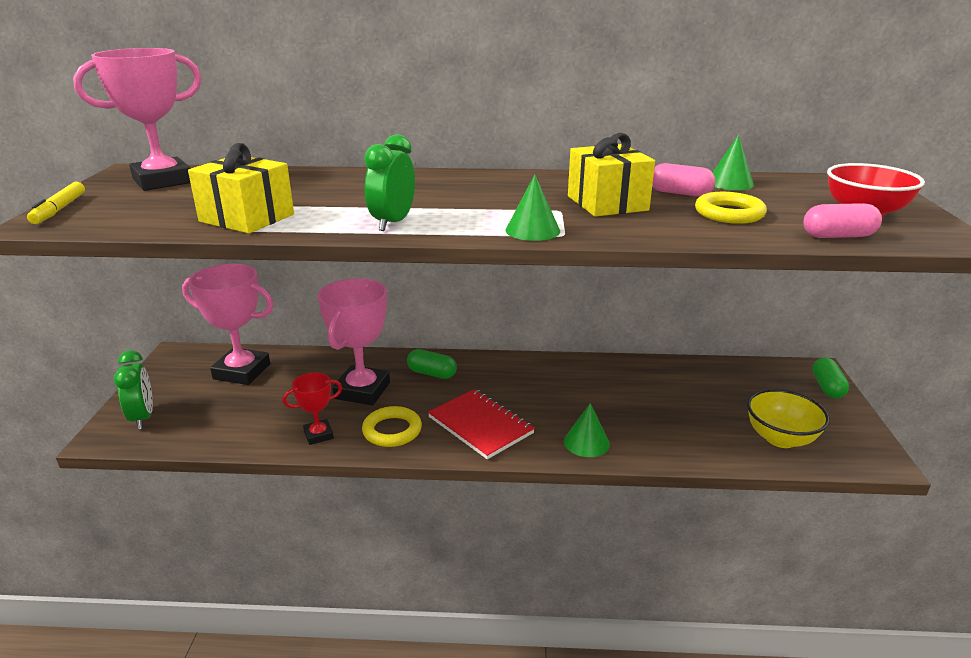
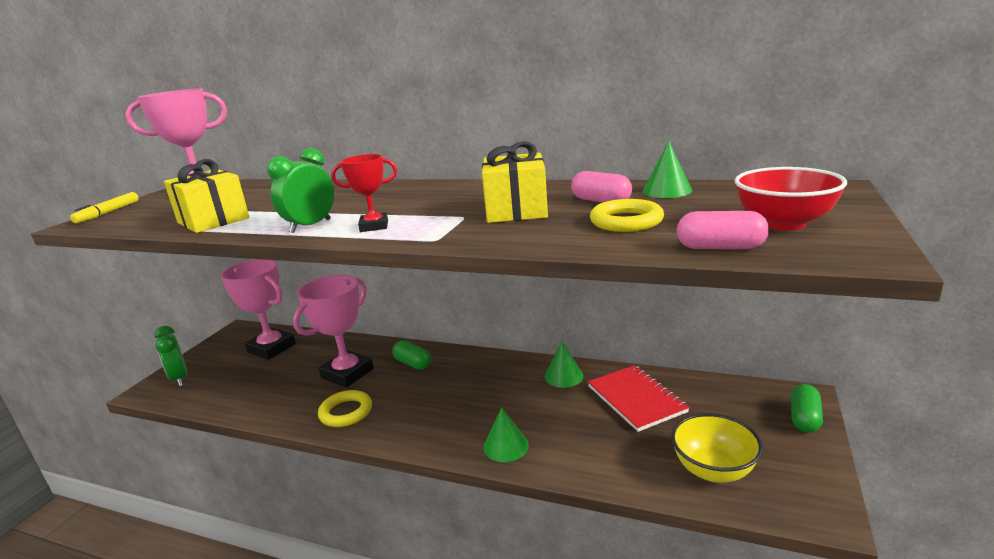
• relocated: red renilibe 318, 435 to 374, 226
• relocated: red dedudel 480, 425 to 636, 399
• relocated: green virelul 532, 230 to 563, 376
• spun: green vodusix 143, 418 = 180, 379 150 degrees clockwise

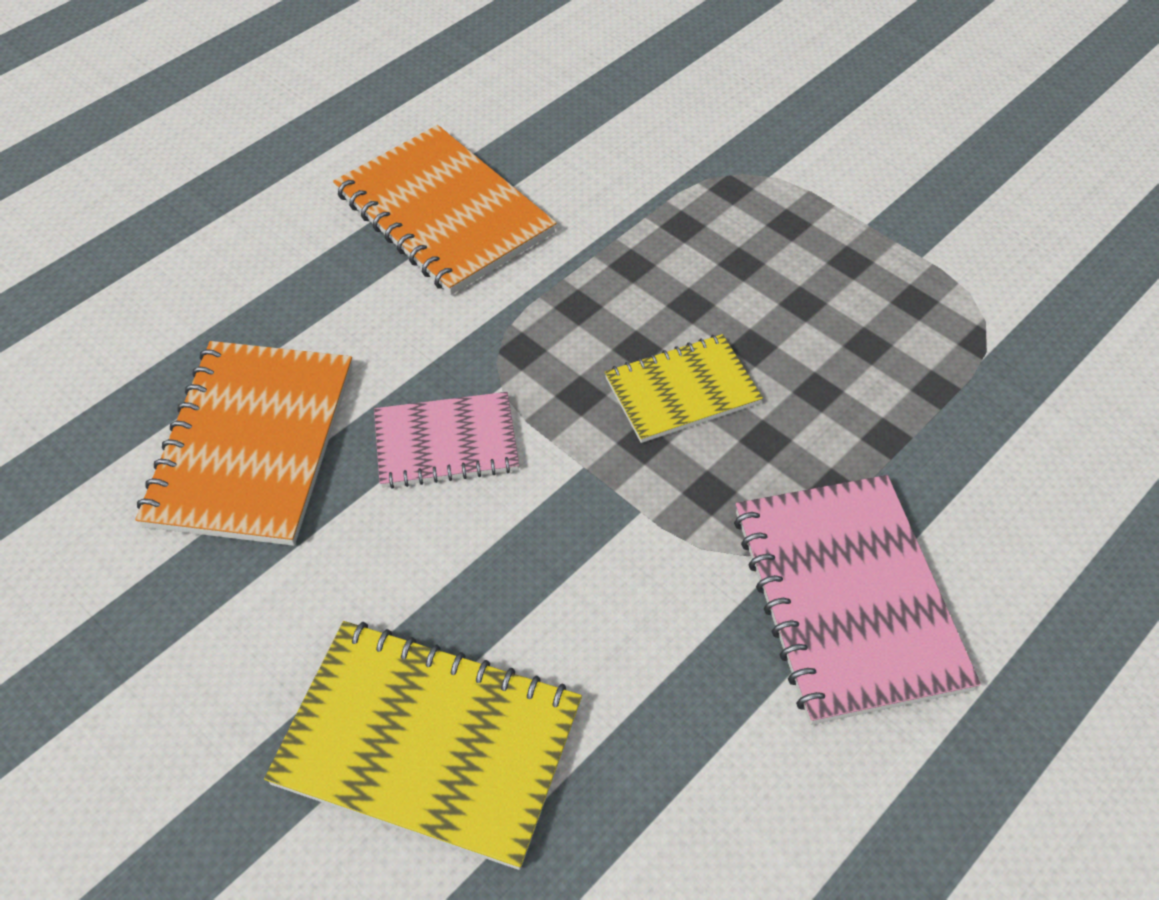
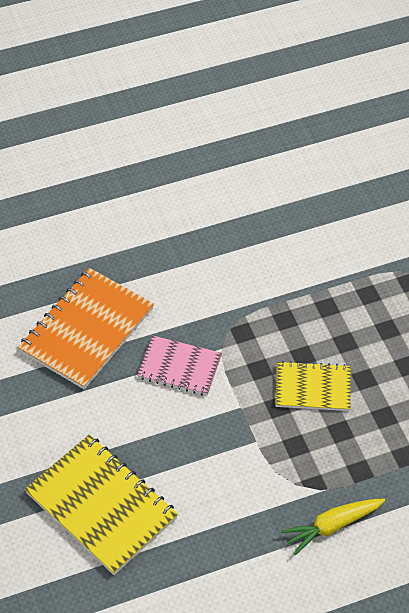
• missing: orange dedudel 444, 213
• exchanged: pink dedudel 848, 599 to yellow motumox 332, 526

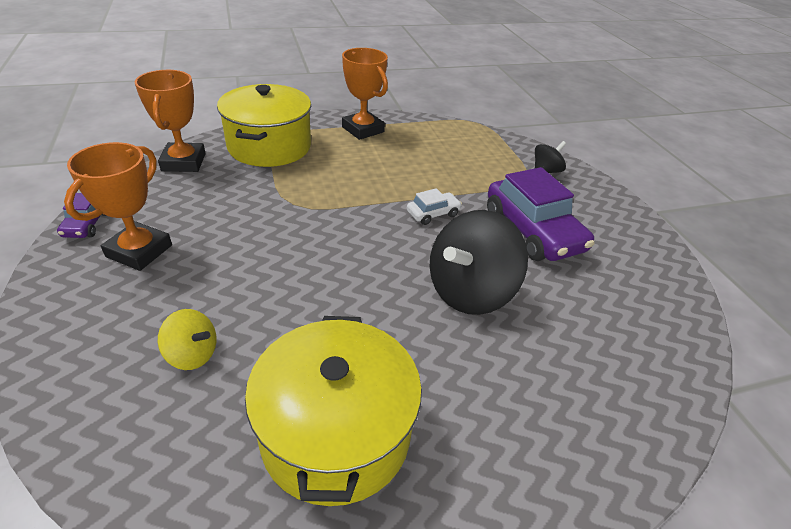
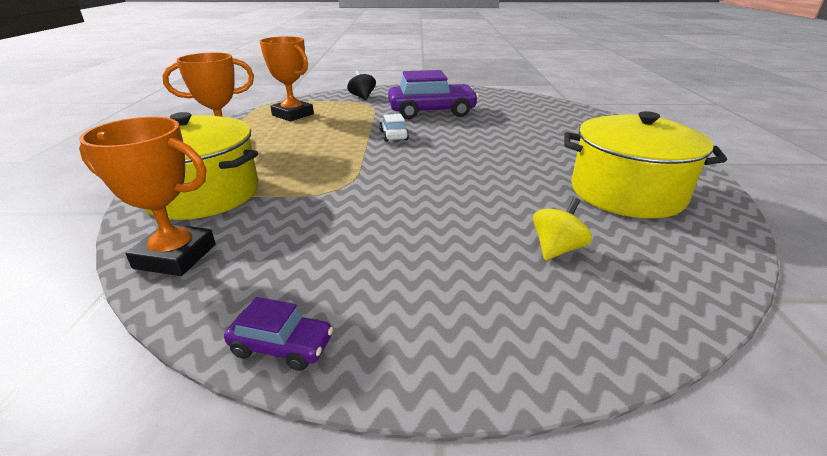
• missing: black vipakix 469, 291
• relocated: orange renilibe 139, 251 to 293, 115

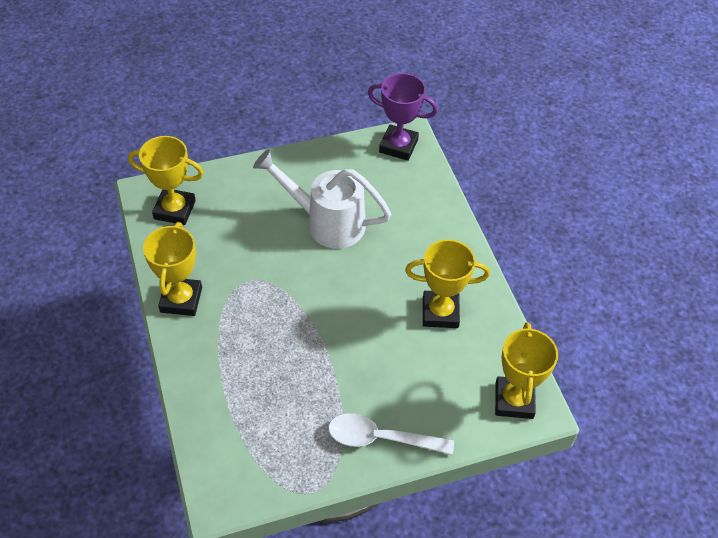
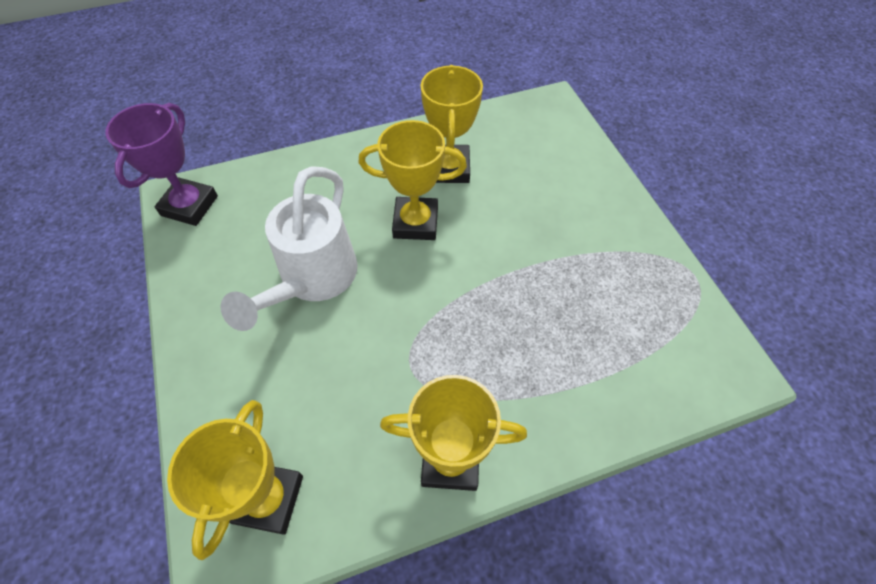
• missing: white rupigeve 381, 438
• relocated: yellow renilibe 514, 400 to 415, 223

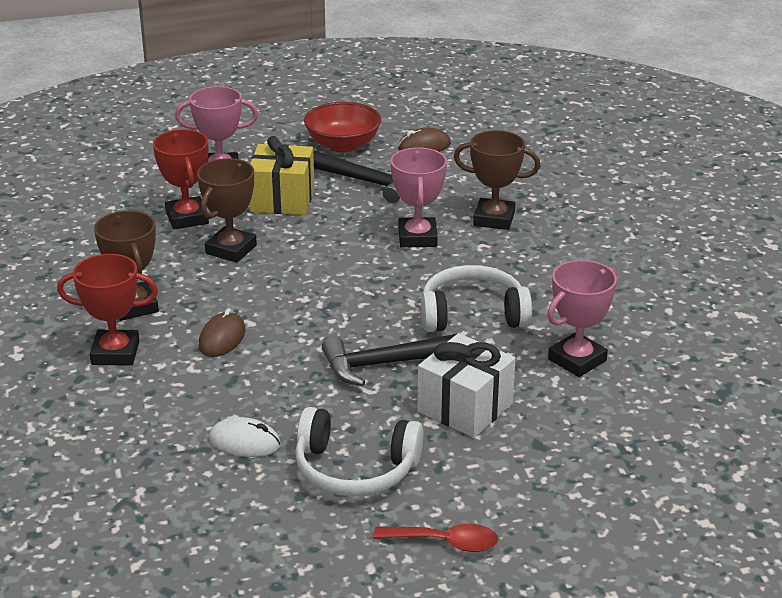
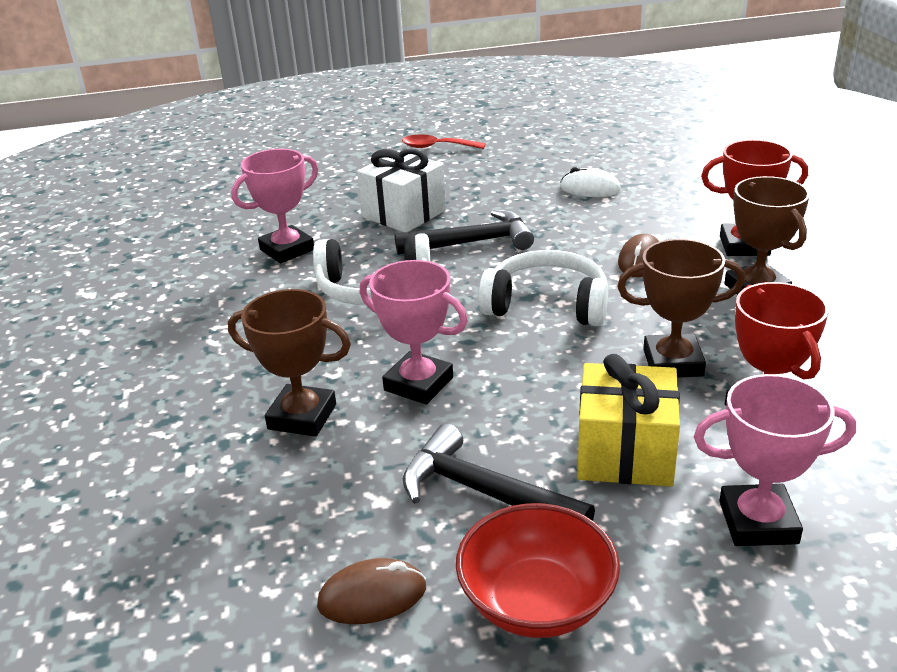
• relocated: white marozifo 355, 469 to 547, 305
• spun: brown renilibe 231, 249 = 673, 363 60 degrees clockwise
• spun: pink renilibe 417, 237 = 418, 384 60 degrees counterclockwise

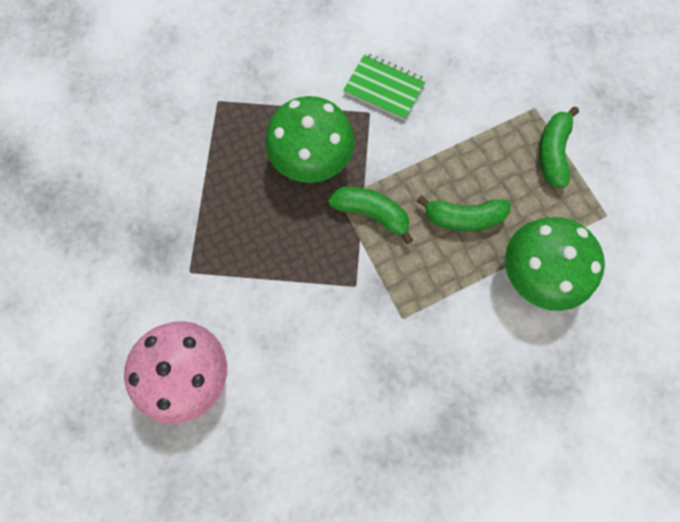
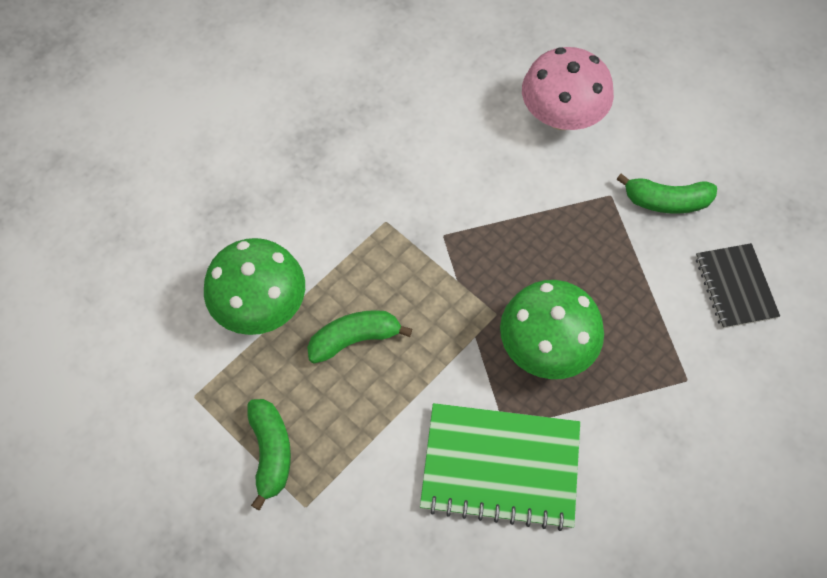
• appeared: black dedudel 735, 287
• relocated: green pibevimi 371, 213 to 666, 201
• size: green dedudel 384, 88 = 500, 467 x1.67

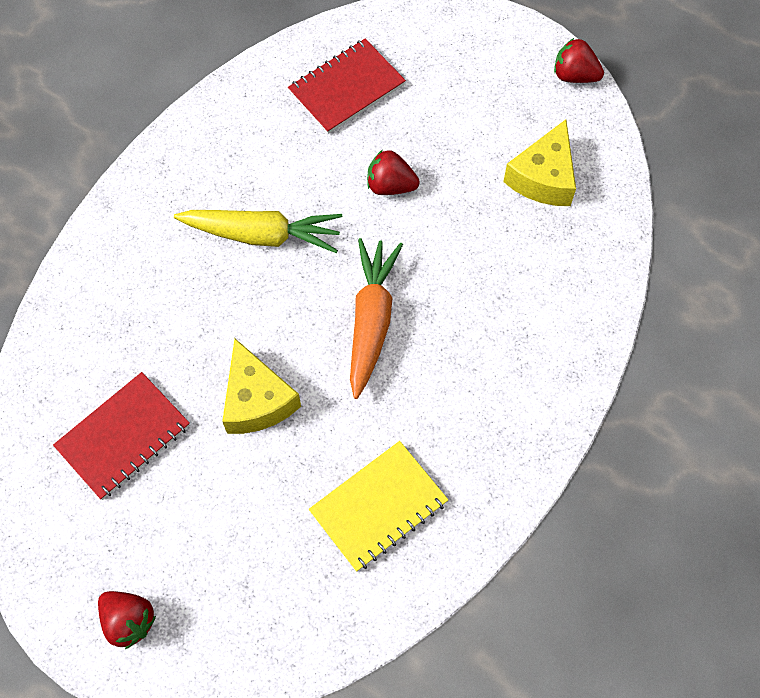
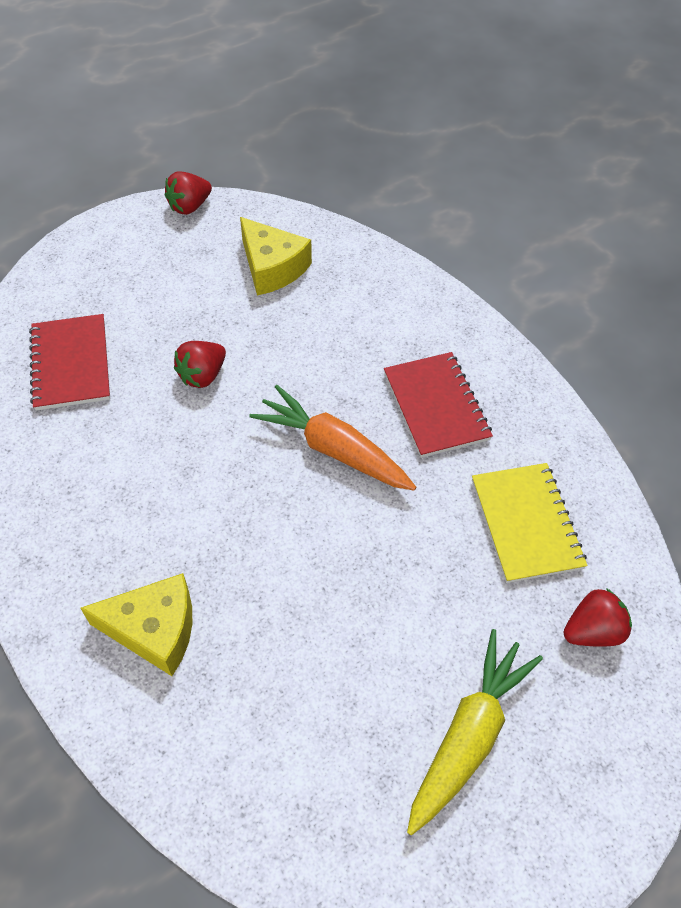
• relocated: red dedudel 123, 437 to 436, 406
• relocated: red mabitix 129, 620 to 592, 630
• relocated: yellow motumox 263, 235 to 469, 734
• relocated: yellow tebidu 257, 400 to 154, 630

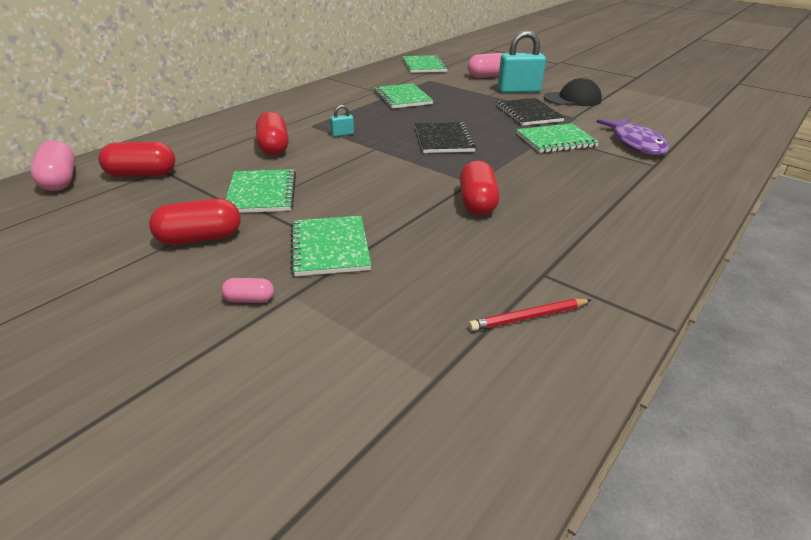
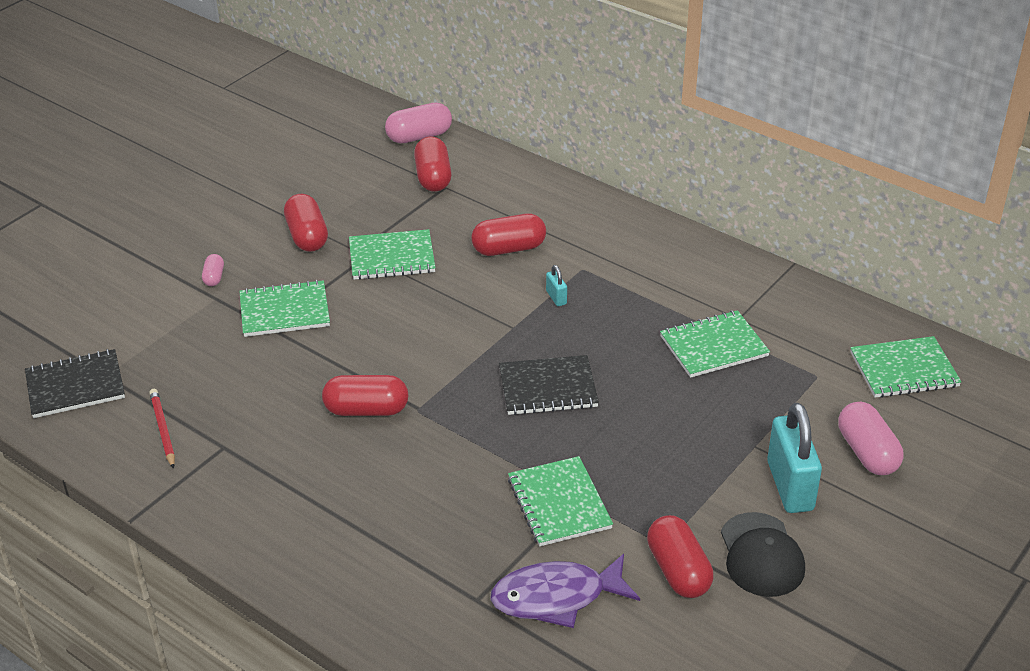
• appeared: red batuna 678, 571
• relocated: black dedudel 528, 113 to 75, 386

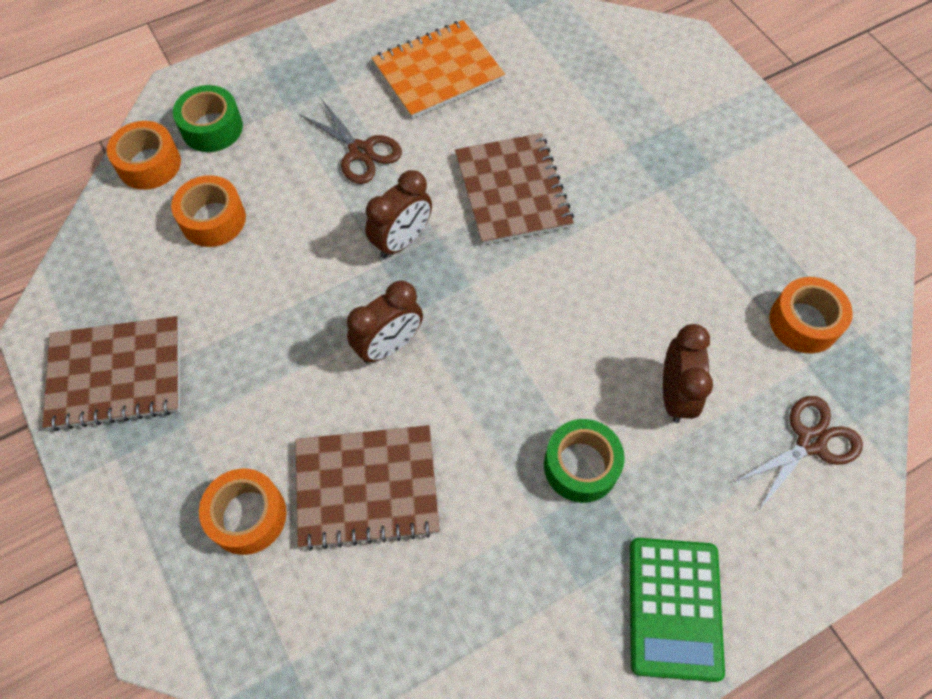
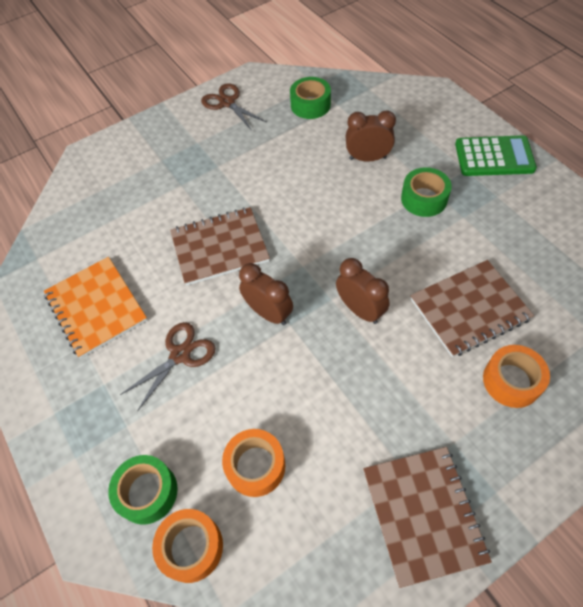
• relocated: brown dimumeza 811, 442 to 227, 102
• colour: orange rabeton 804, 322 to green rabeton 310, 105
• spun: brown dedudel 367, 487 = 469, 309 75 degrees clockwise

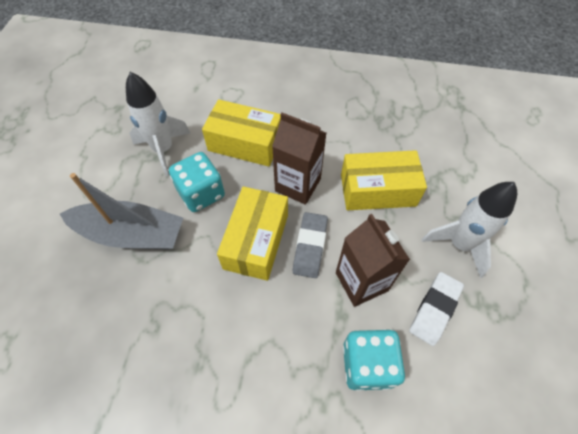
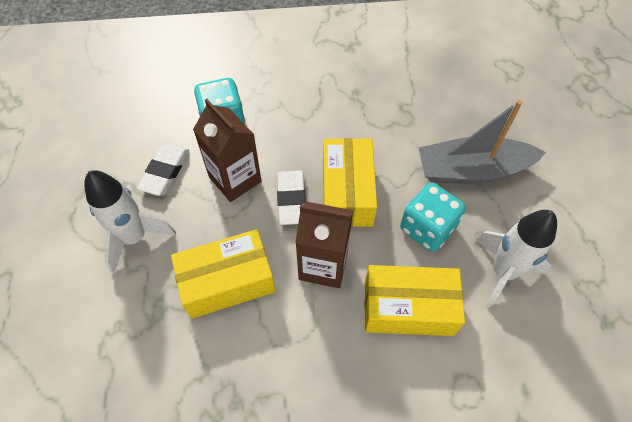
• colour: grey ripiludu 310, 246 to white ripiludu 291, 199

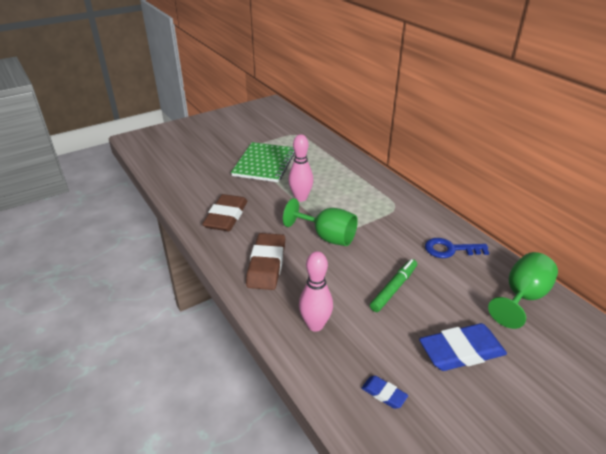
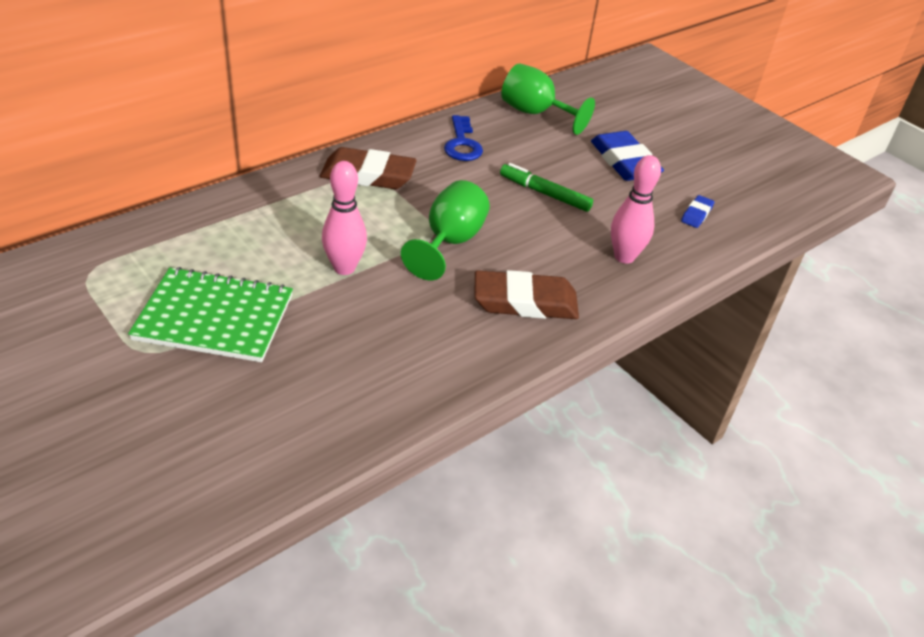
• relocated: brown ripiludu 226, 216 to 368, 175

